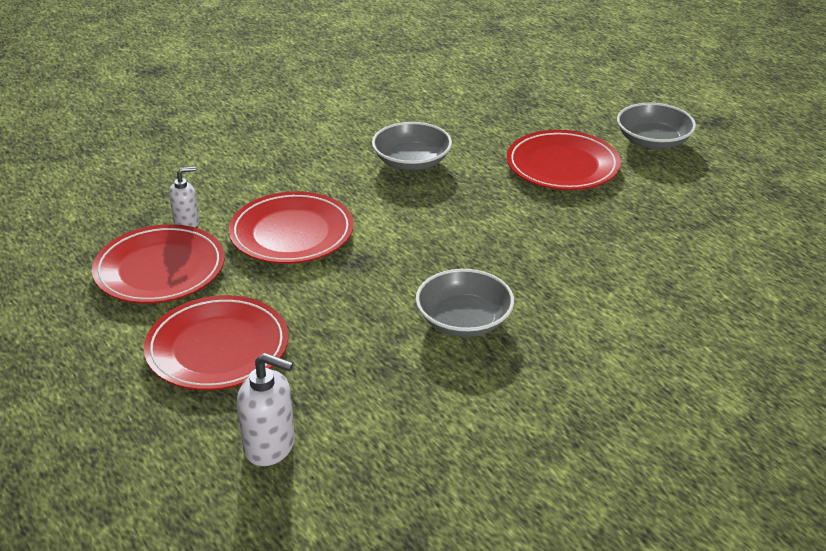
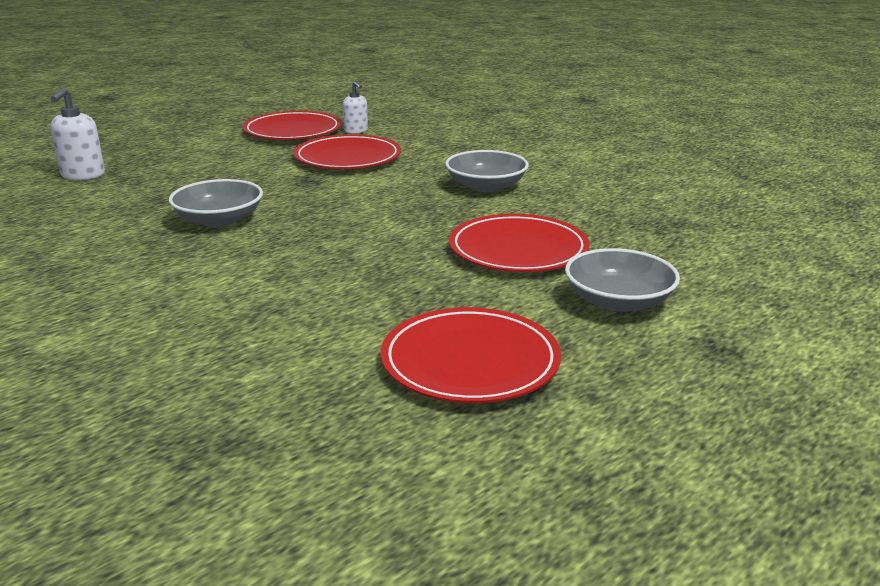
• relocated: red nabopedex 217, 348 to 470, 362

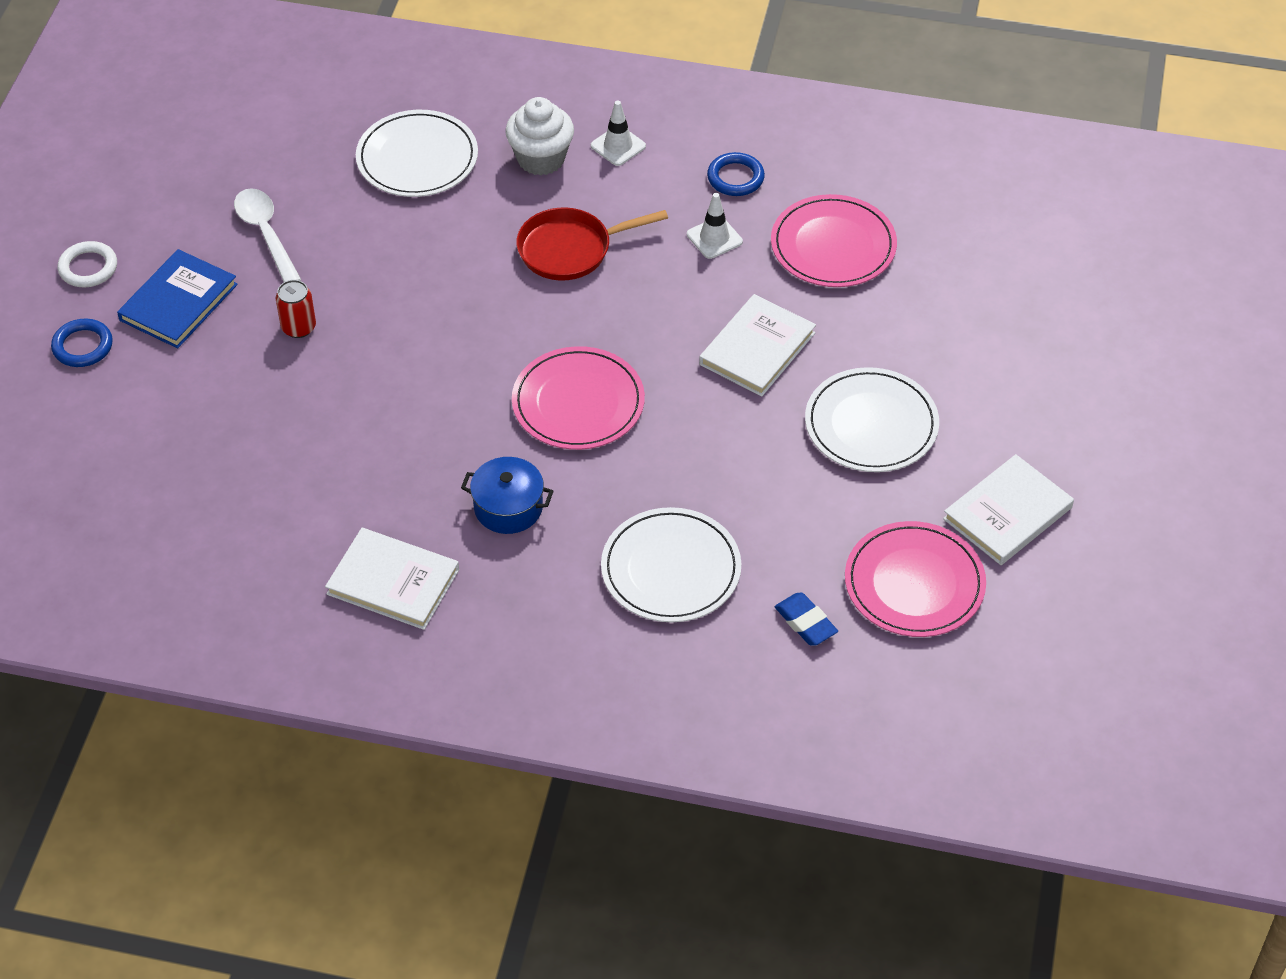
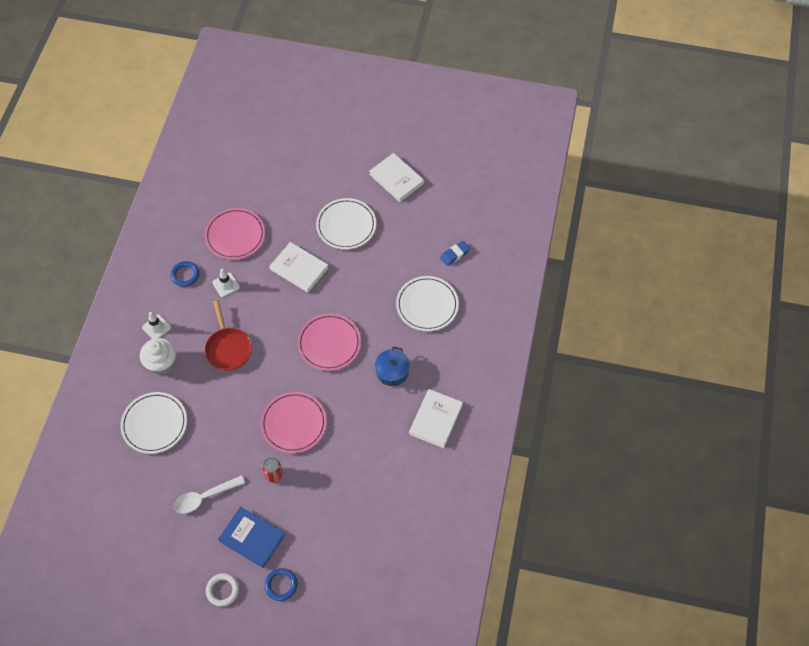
• relocated: pink nabopedex 914, 583 to 294, 423

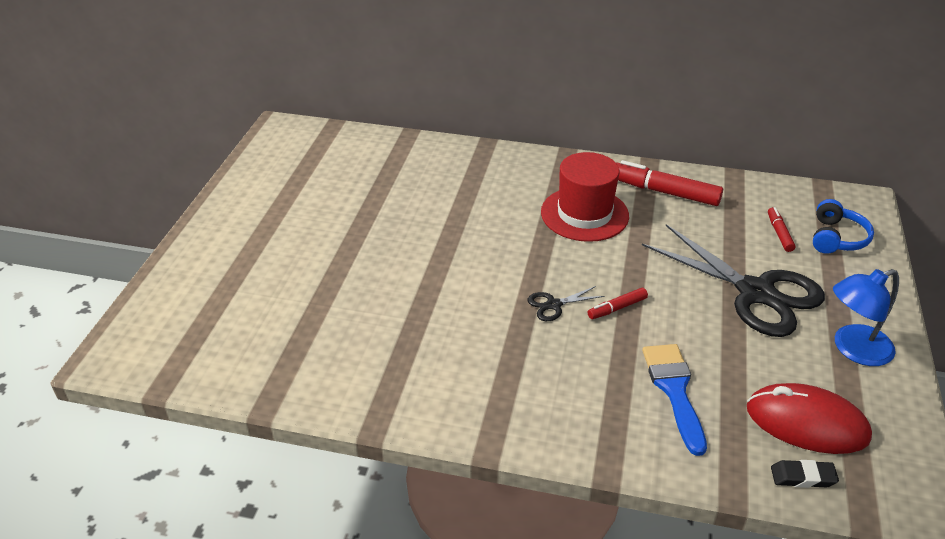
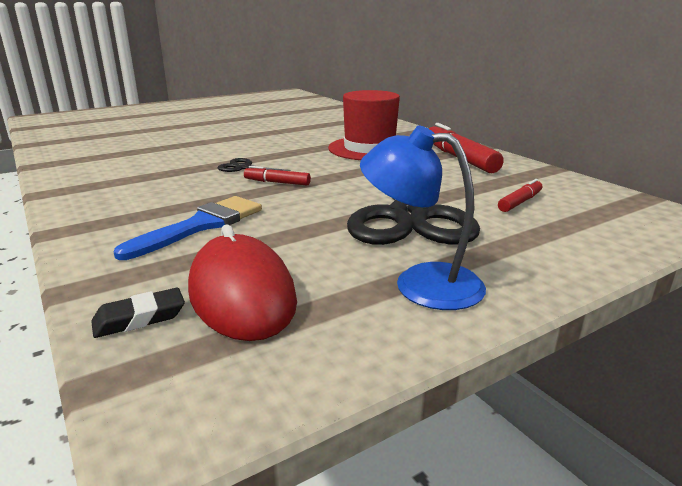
• missing: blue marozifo 836, 238
• spun: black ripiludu 803, 477 = 139, 318 75 degrees counterclockwise

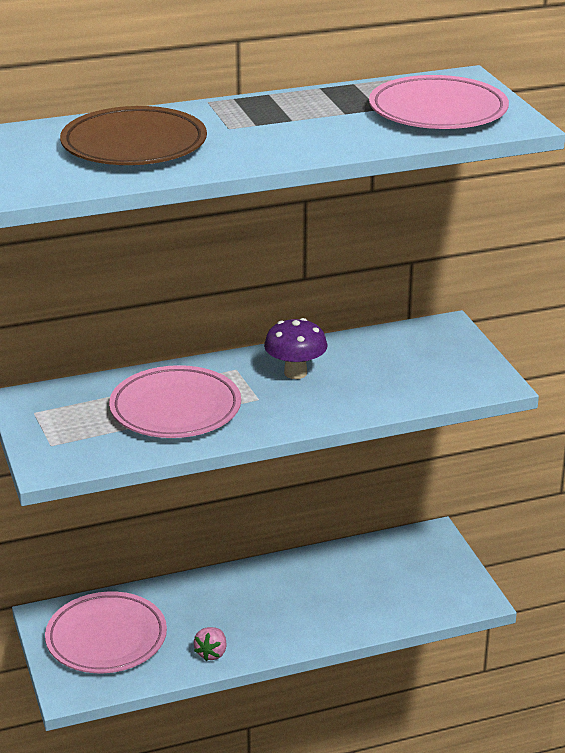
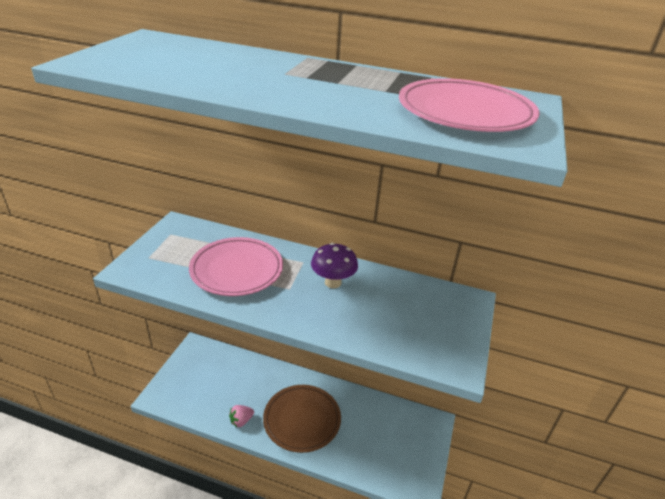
• missing: pink nabopedex 106, 638
• relocated: brown nabopedex 134, 145 to 302, 420

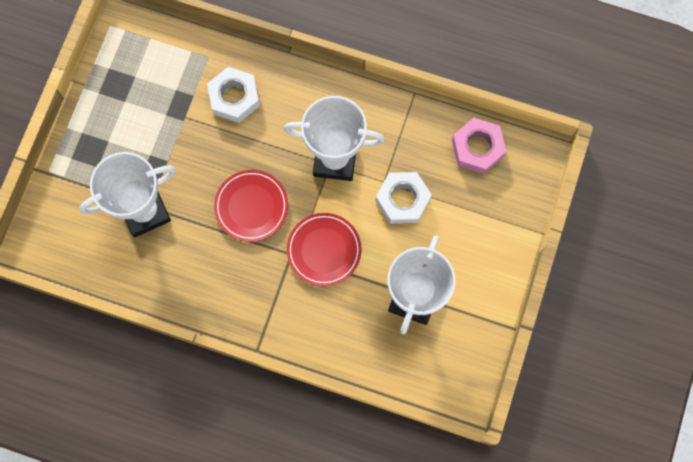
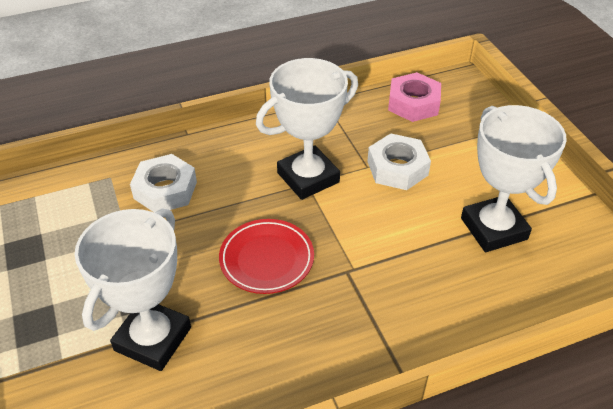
• missing: red nabopedex 324, 250

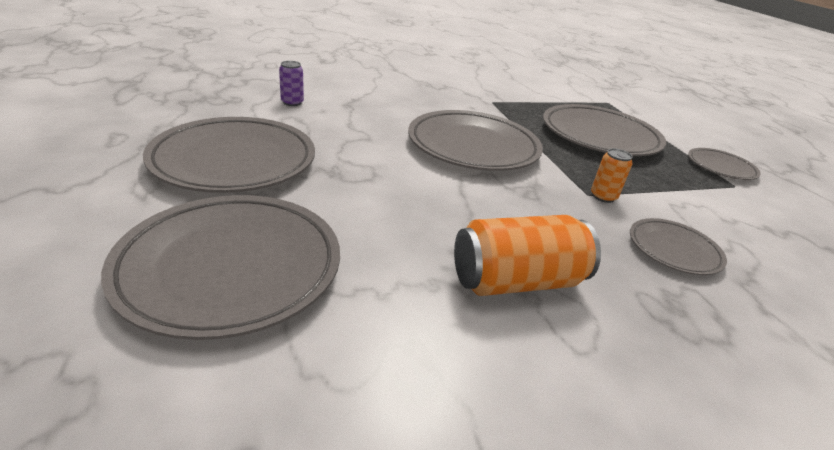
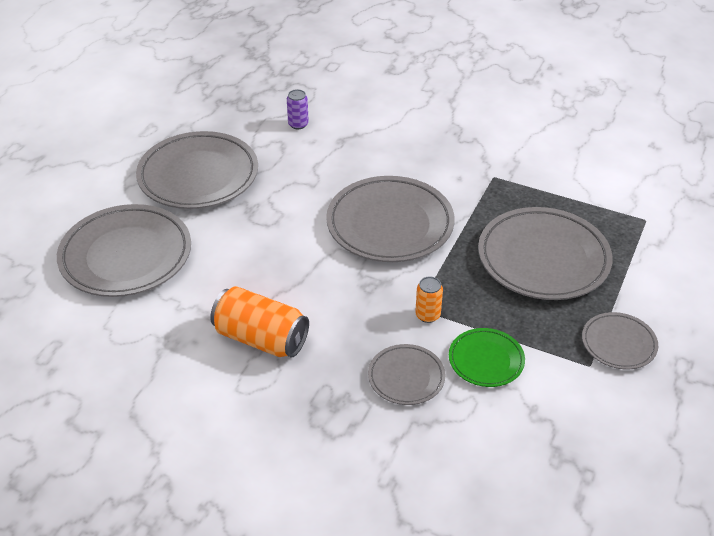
• appeared: green nabopedex 486, 360

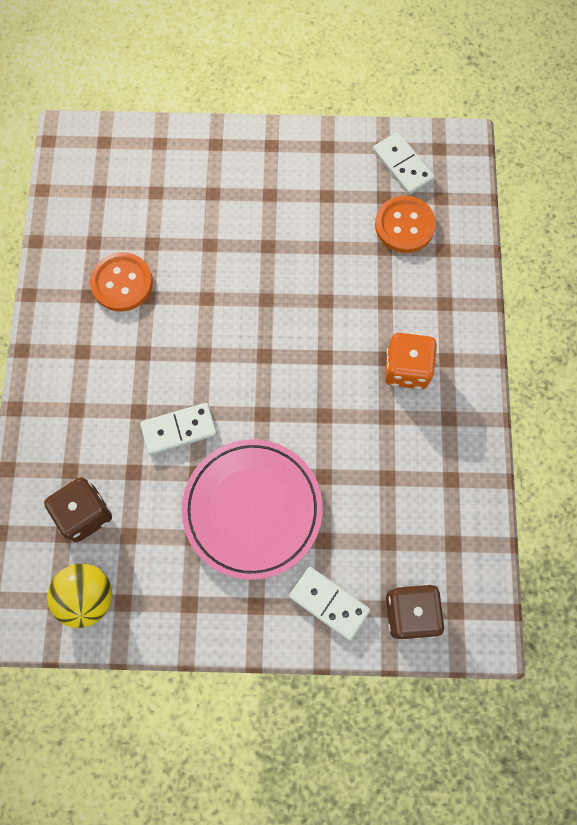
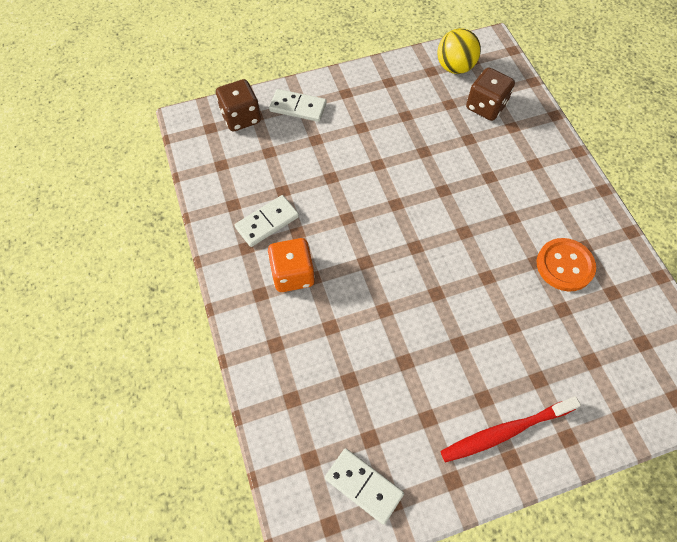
• missing: pink nabopedex 252, 509
• missing: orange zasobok 404, 225
• appeared: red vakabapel 504, 431
• relocated: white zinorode 179, 430 to 267, 222

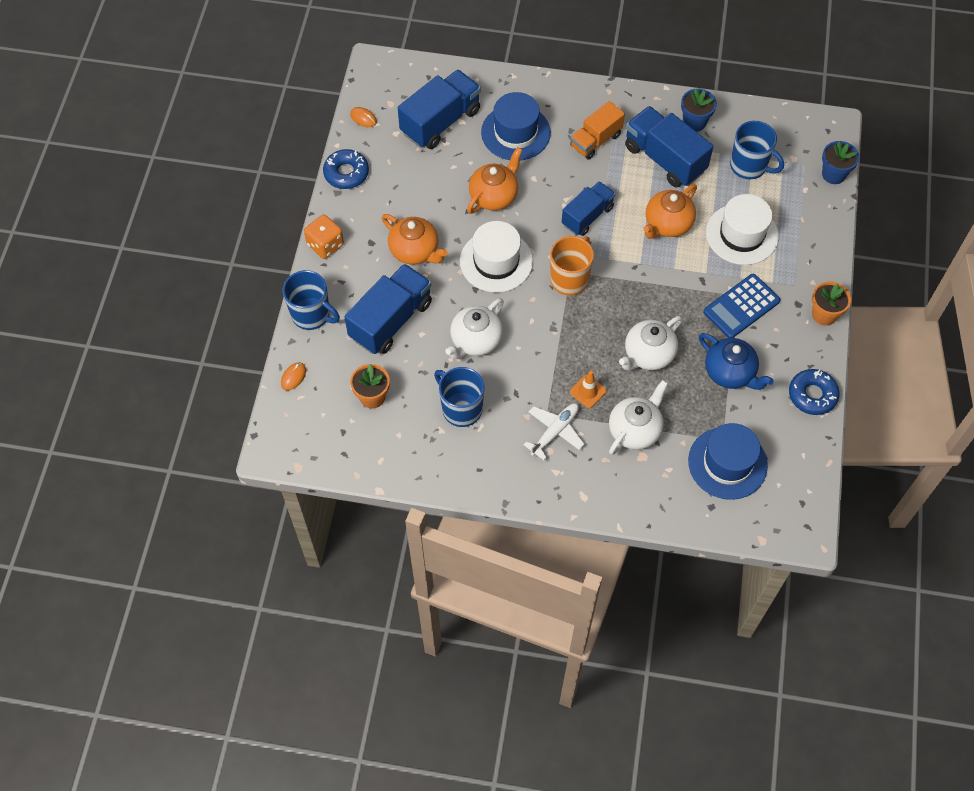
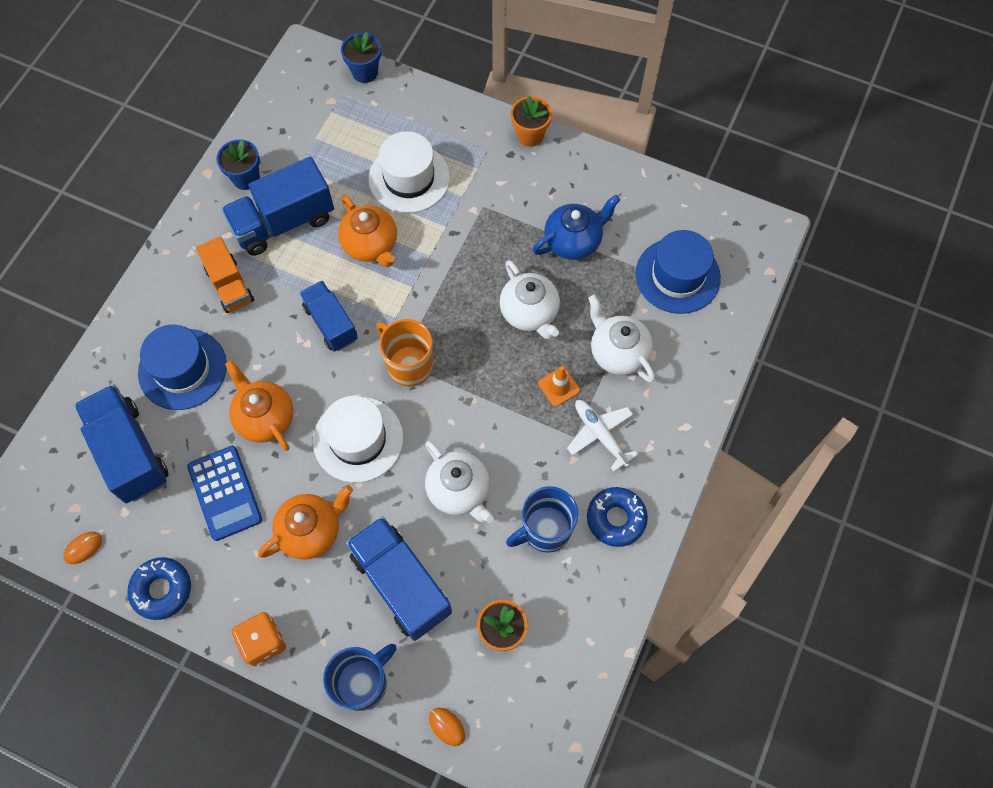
• missing: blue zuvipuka 749, 166
• relocated: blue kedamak 741, 306 to 225, 493
• relocated: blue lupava 812, 395 to 616, 519

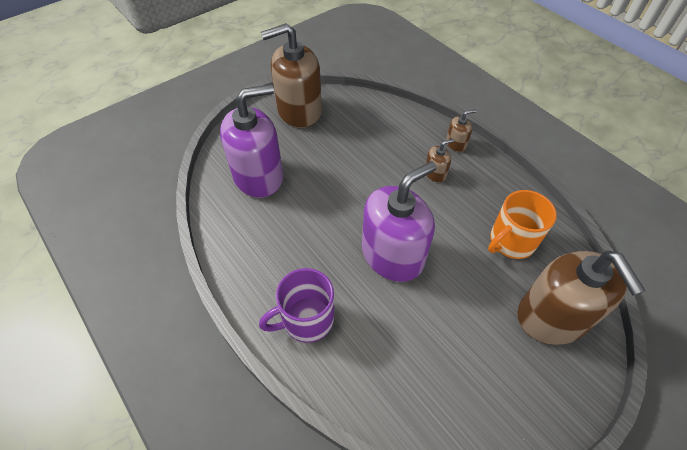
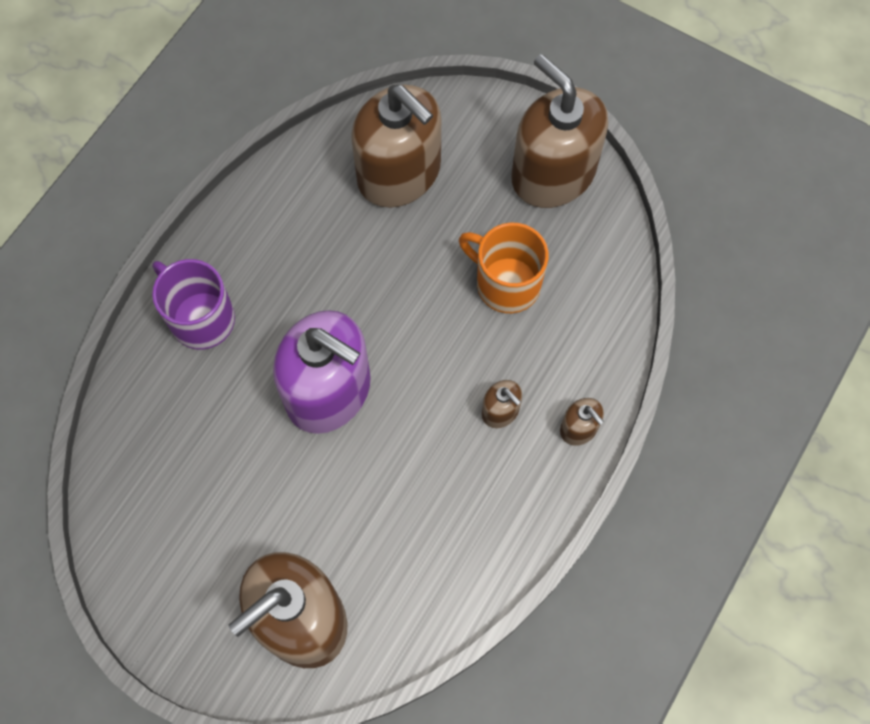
• relocated: orange zuvipuka 511, 241 to 506, 283
• colour: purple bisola 258, 176 to brown bisola 399, 173

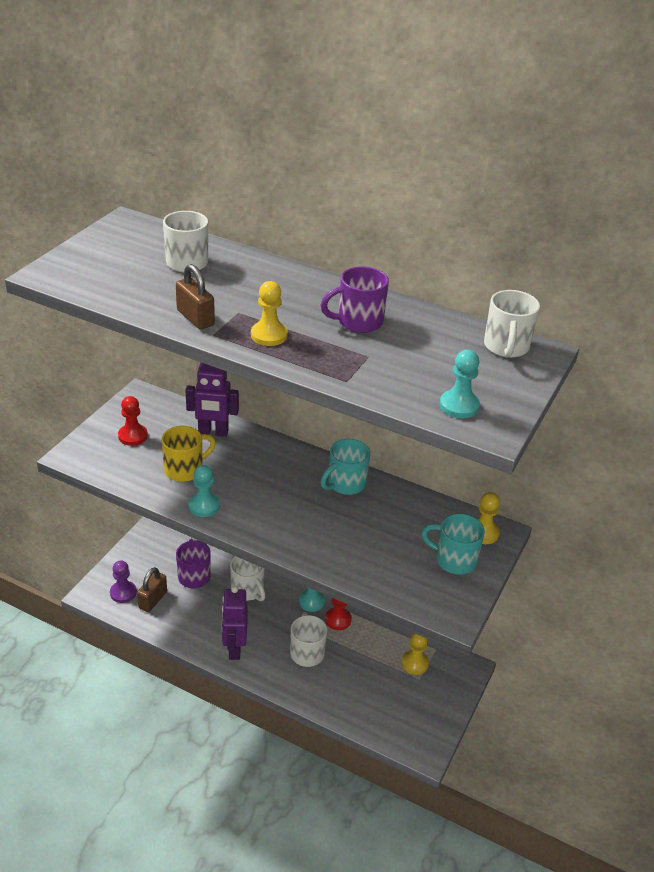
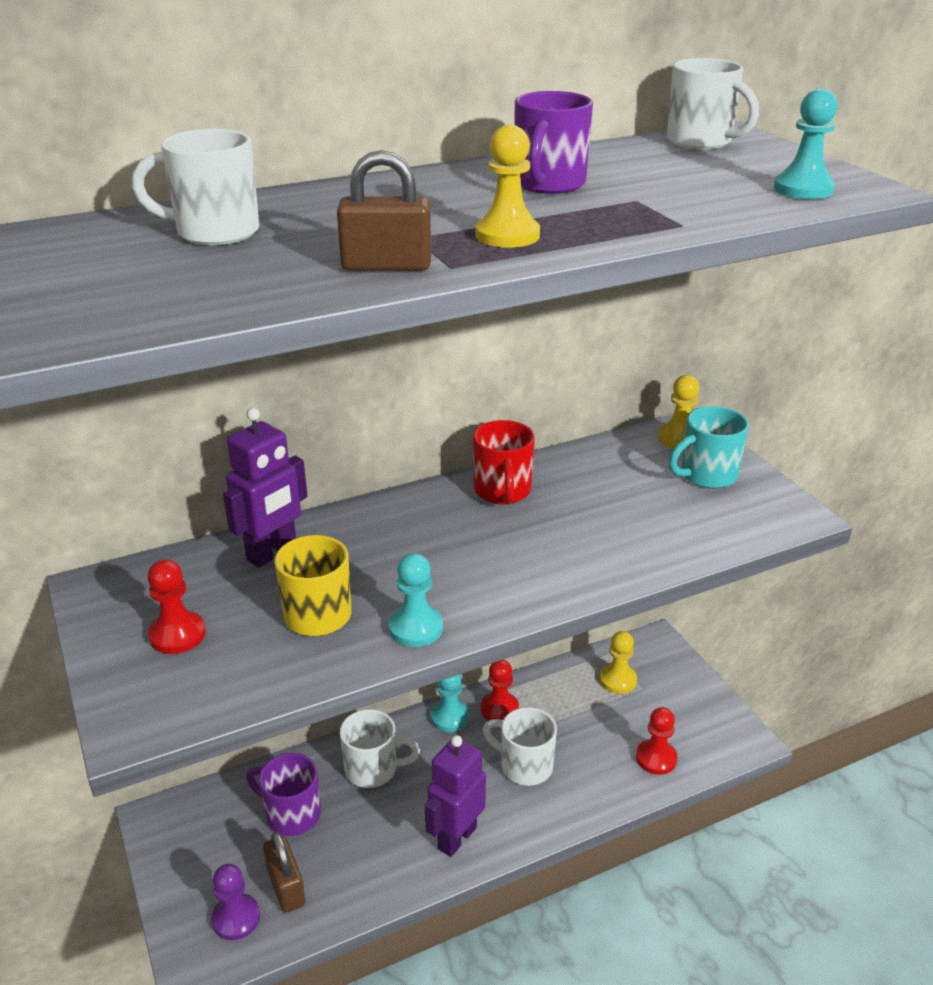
• appeared: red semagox 656, 758
• colour: turquoise zuvipuka 345, 484 to red zuvipuka 502, 491
• spun: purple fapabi 234, 648 = 456, 837 90 degrees clockwise

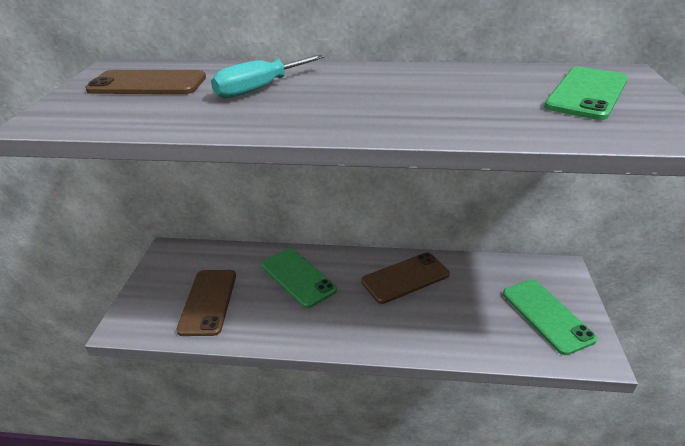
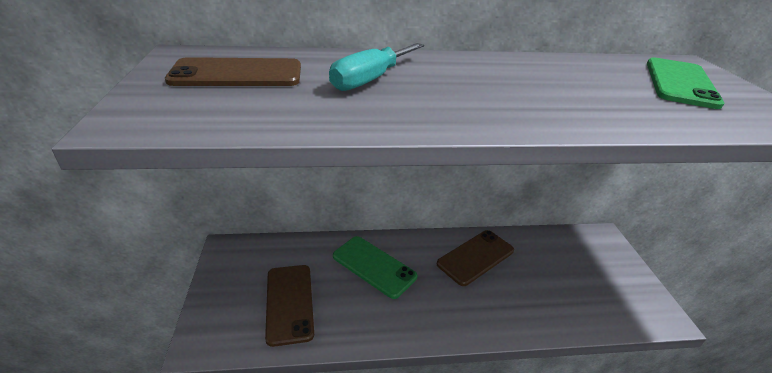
• missing: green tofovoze 546, 315

